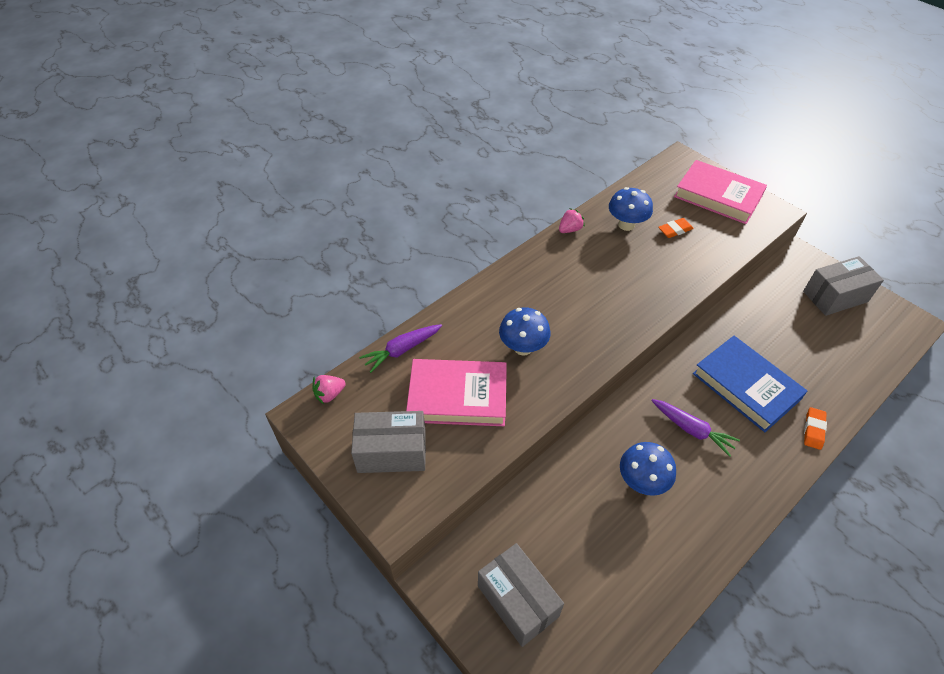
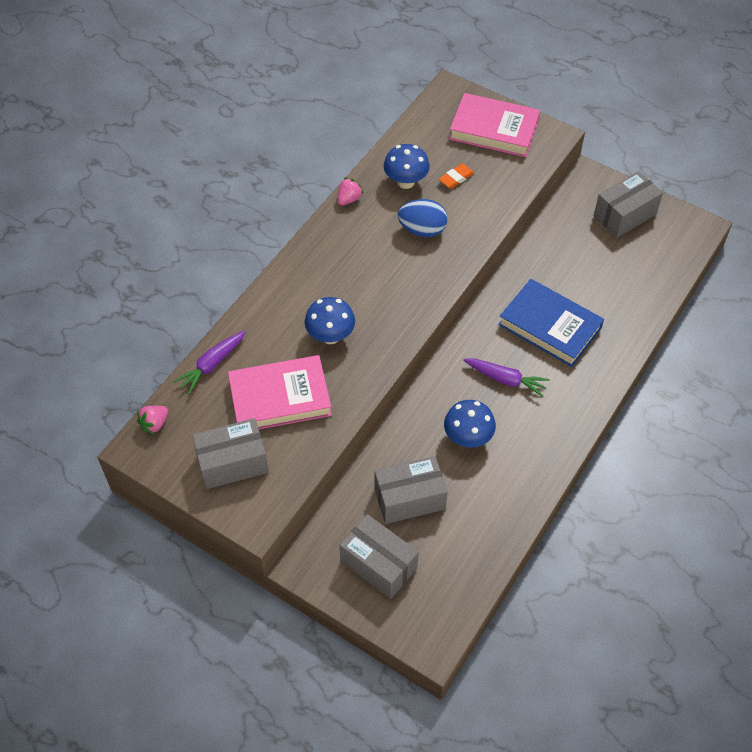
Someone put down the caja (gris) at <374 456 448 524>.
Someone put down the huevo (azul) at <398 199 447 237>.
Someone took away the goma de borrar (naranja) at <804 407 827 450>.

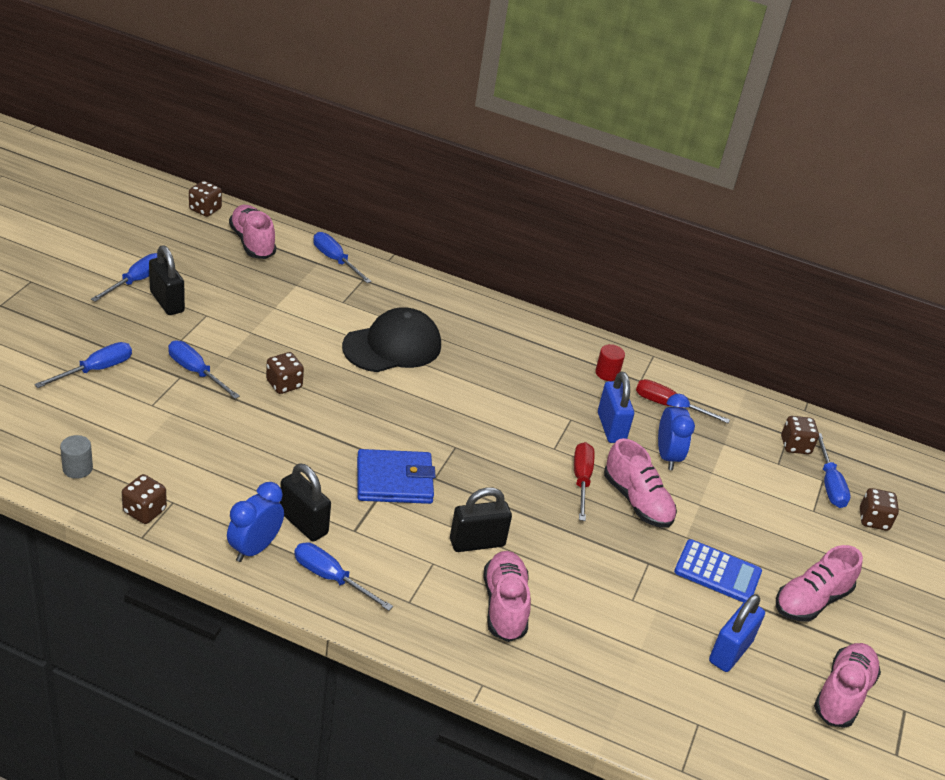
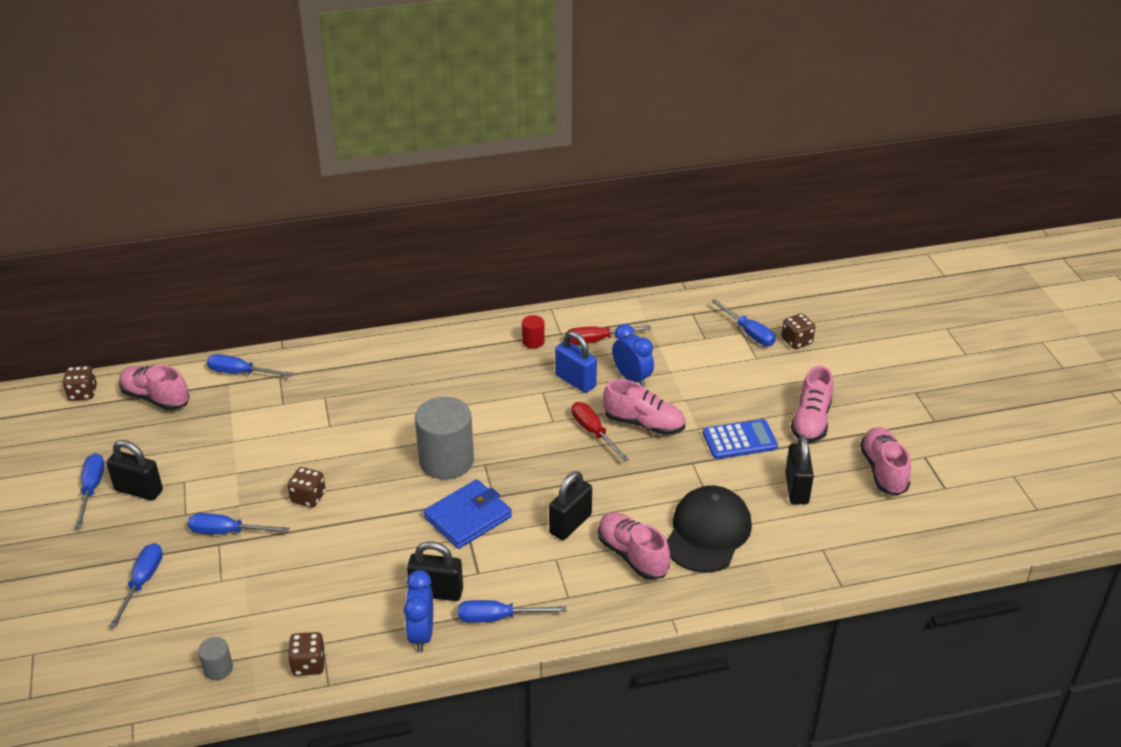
Someone put down the cilindro (gris) at <415 397 474 480>.
Someone carried the gorra (negro) from <342 307 441 372> to <667 485 752 573>.
Someone repainted the candado (azul) at <709 594 765 672>, which became the candado (negro) at <785 435 814 504>.
Someone took away the dado (marrón) at <781 416 819 454>.

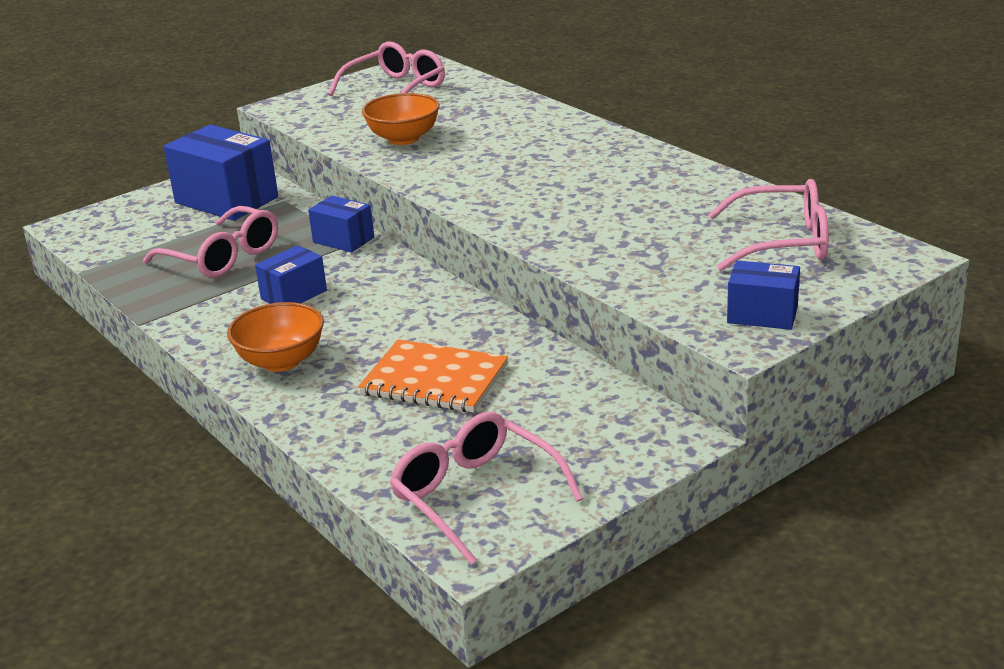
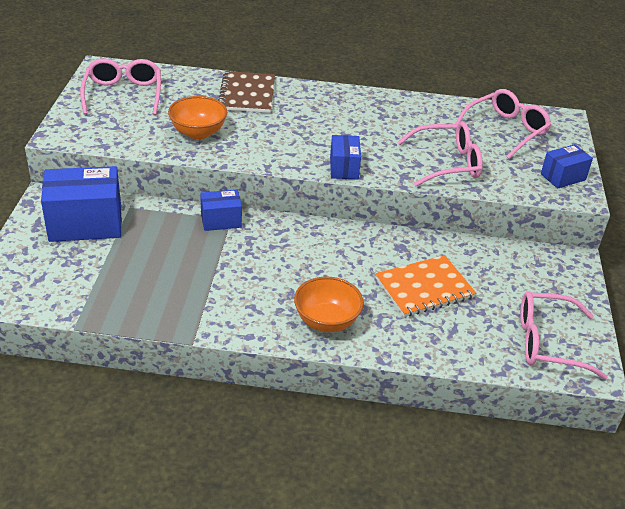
Someone put down the cuaderno (marrón) at <218 71 275 113>.
Someone carried the caja (azul) from <255 245 327 304> to <330 135 361 180>.
Someone carried the gafas (rosa) from <143 206 278 278> to <397 122 483 186>.

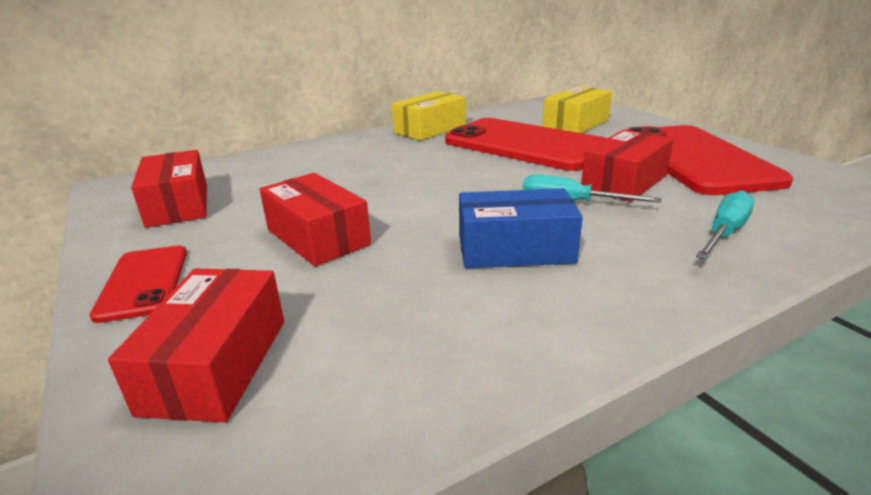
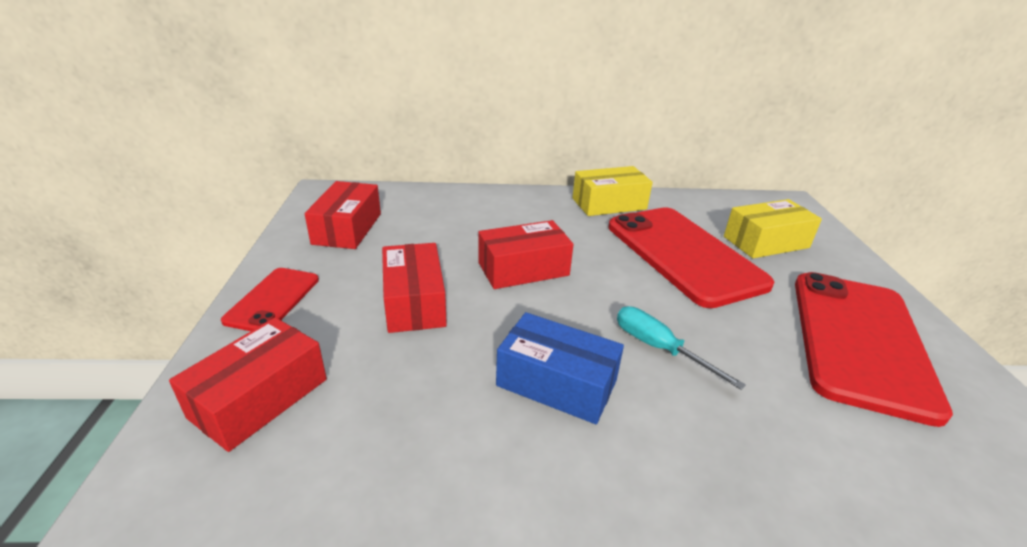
Someone carried the caja (rojo) from <581 129 674 202> to <478 220 574 289>.
Someone took away the destornillador (turquesa) at <696 190 755 260>.

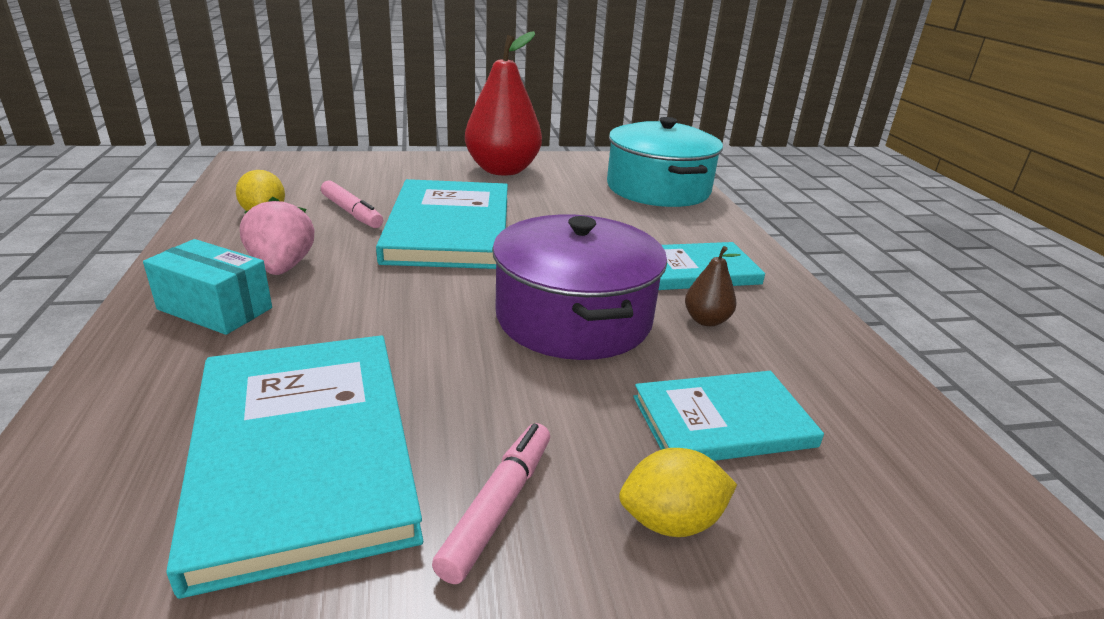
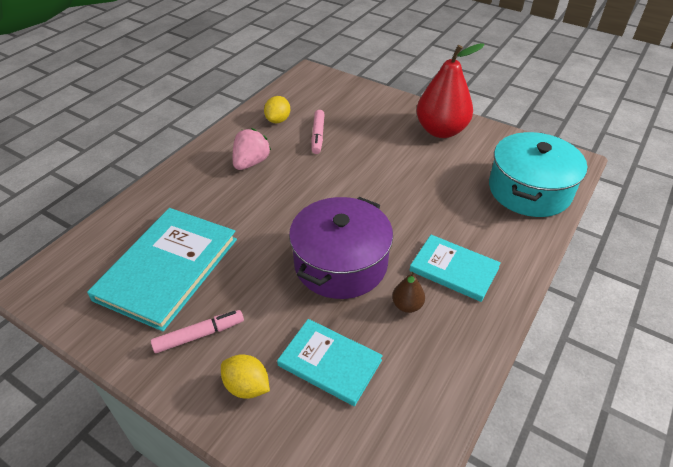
Someone took away the caja (turquesa) at <143 239 272 335>.
Someone took away the libro (turquesa) at <376 179 508 269>.

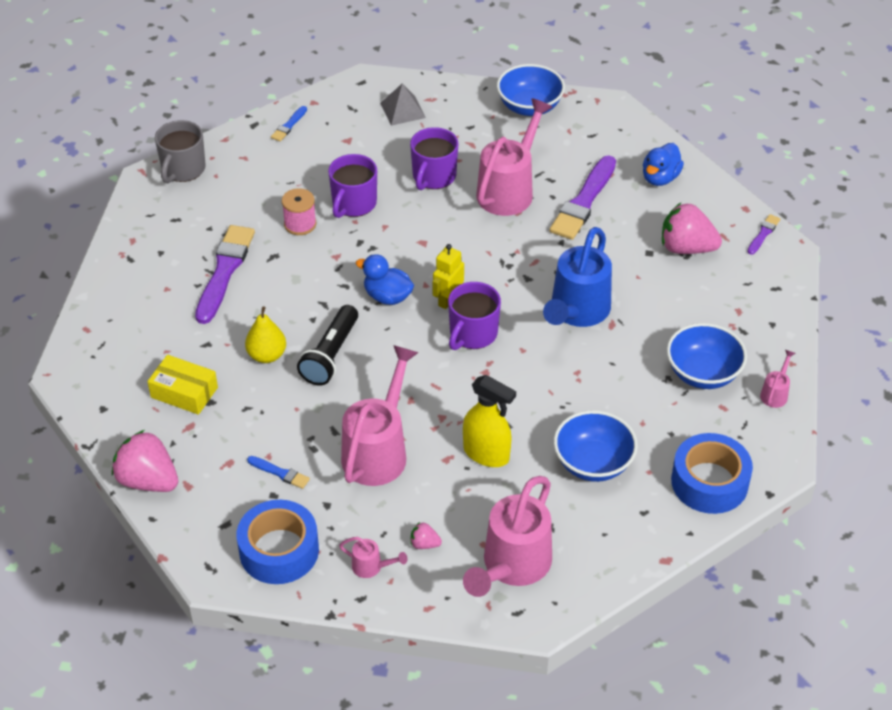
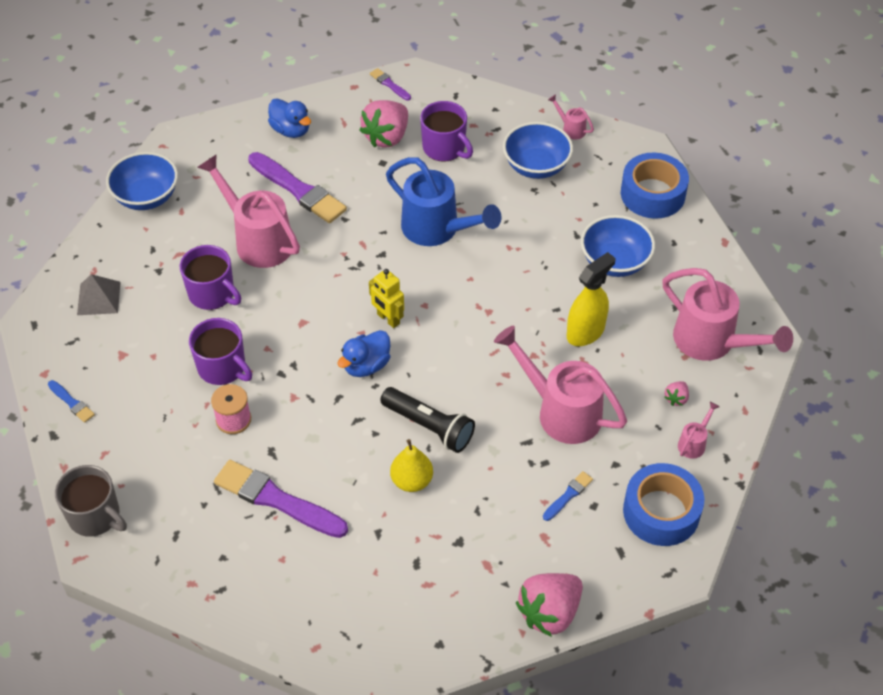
Someone carried the taza (morado) from <448 282 501 350> to <420 101 473 162>.
Someone took away the caja (amarillo) at <147 355 218 415>.

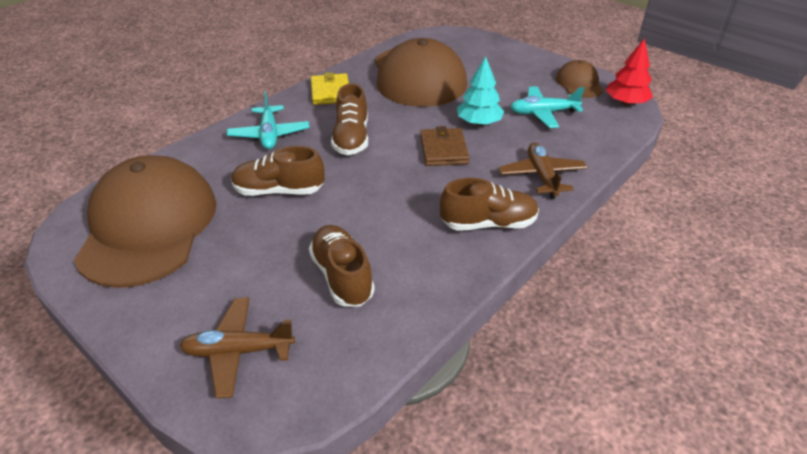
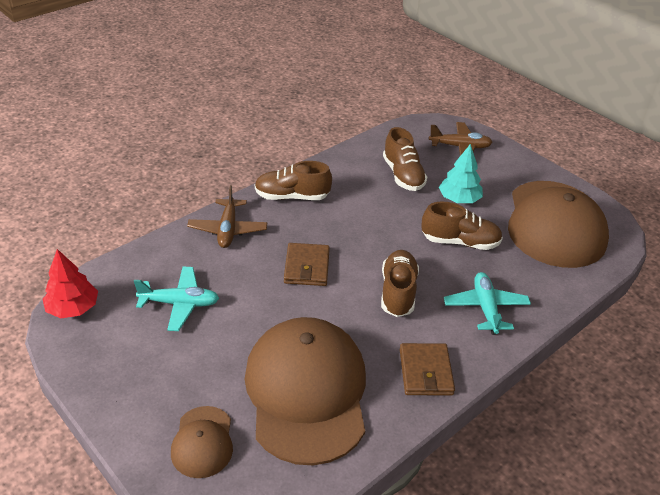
Someone carried the gorra (marrón) from <556 60 603 98> to <171 406 233 478>.
Someone repainted the cartera (amarillo) at <311 72 349 105>, which became the cartera (marrón) at <400 343 455 395>.
Someone carried the árbol (turquesa) from <457 57 504 126> to <439 144 483 203>.

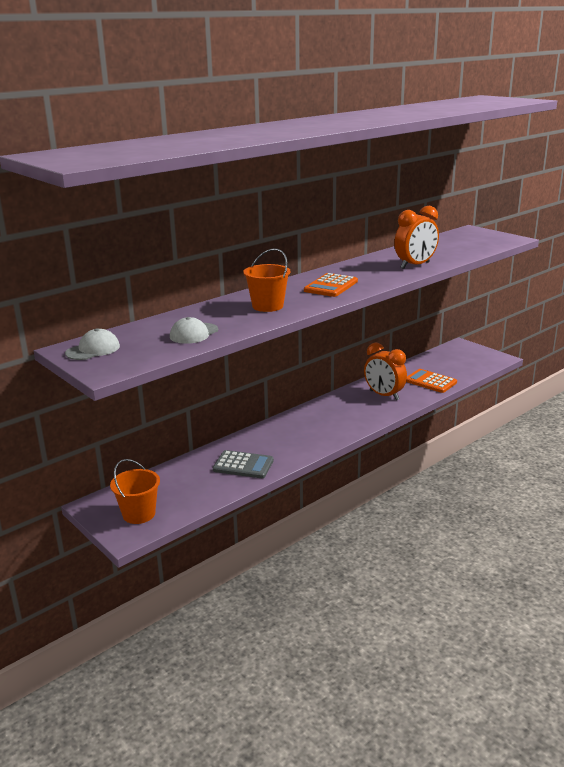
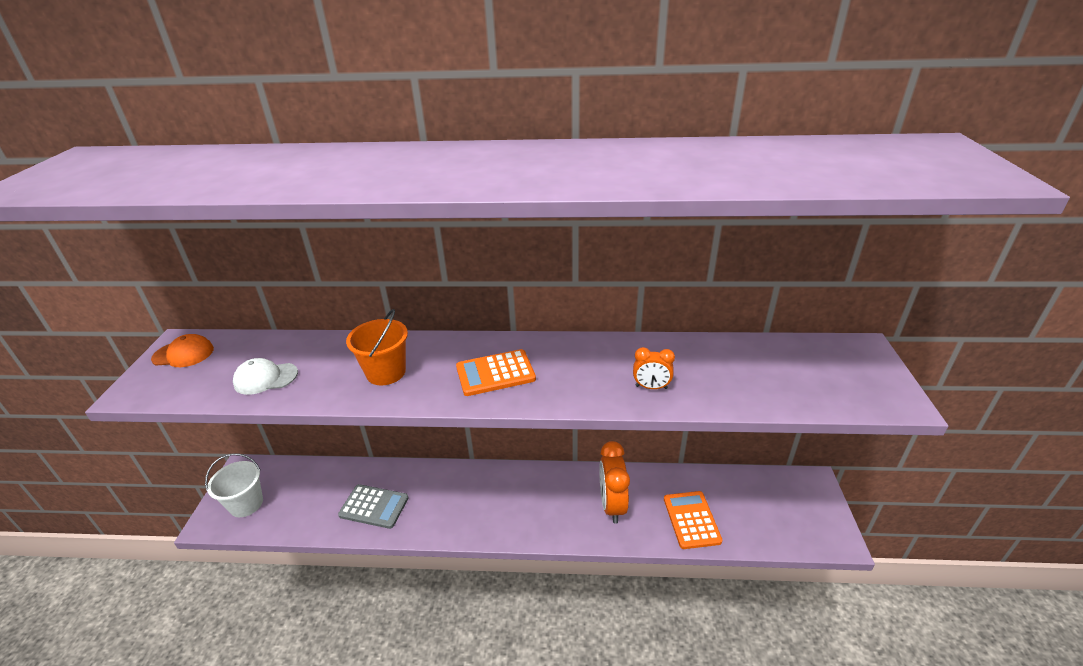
Someone repainted the gorra (blanco) at <65 328 120 360>, which became the gorra (naranja) at <151 334 214 367>.
Someone repainted the balde (naranja) at <110 459 160 524>, which became the balde (blanco) at <205 454 263 517>.
Someone rotated the calculadora (gris) at <213 450 274 478> by 45 degrees counterclockwise.
Someone scaled the despertador (naranja) at <394 206 439 269> by 0.54.

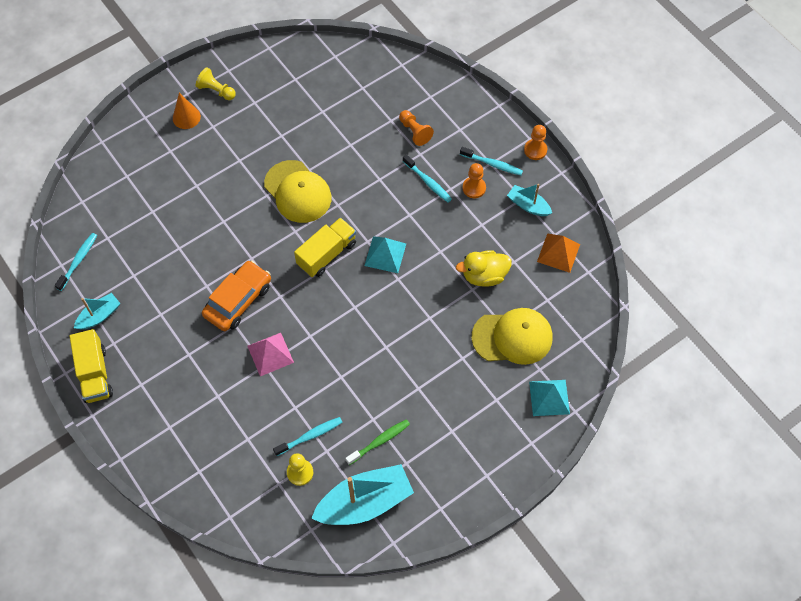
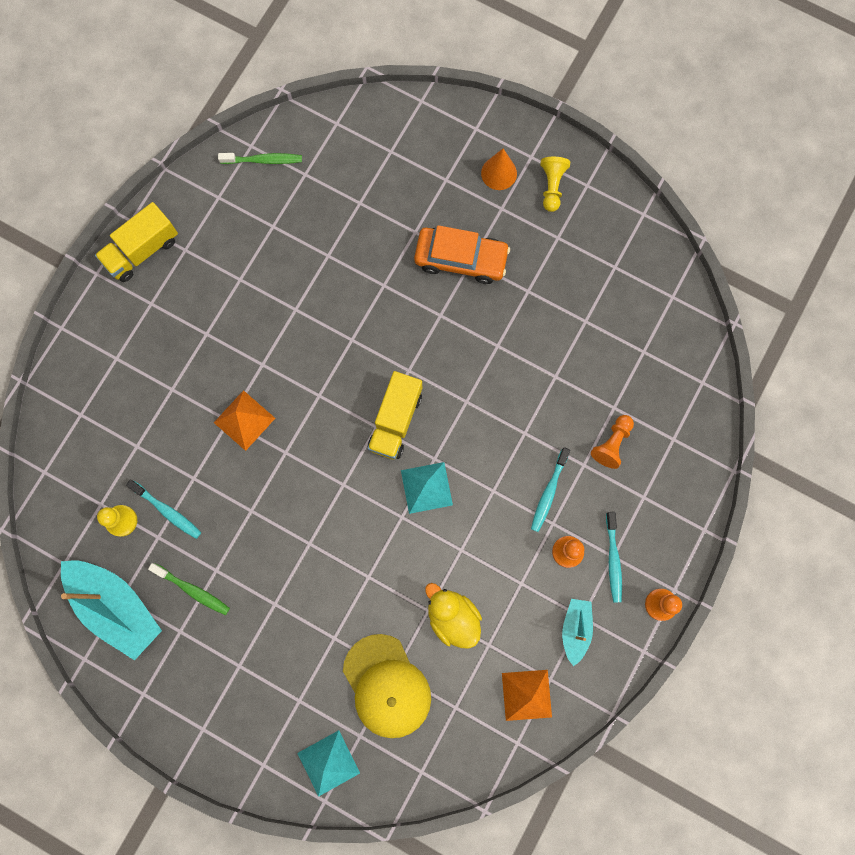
Someone repainted the pirámide (rosa) at <247 333 294 376>, which became the pirámide (naranja) at <214 390 275 451>.
Someone repainted the cepillo de dientes (turquesa) at <55 233 97 291>, which became the cepillo de dientes (verde) at <218 153 302 164>.
Someone rotated the camión (amarillo) at <294 218 356 277> by 90 degrees clockwise.
Someone carried the coche (naranja) from <202 260 271 331> to <414 225 510 284>.
Someone took away the barco (turquesa) at <74 293 121 330>.
Someone took away the gorra (amarillo) at <264 160 331 223>.

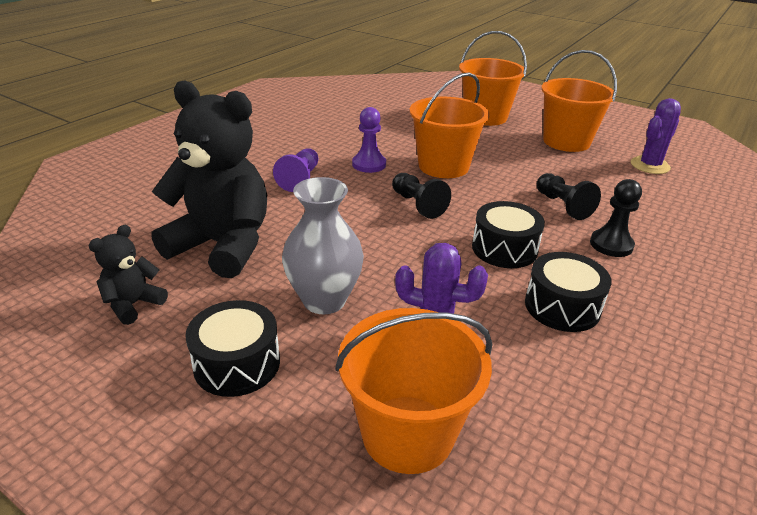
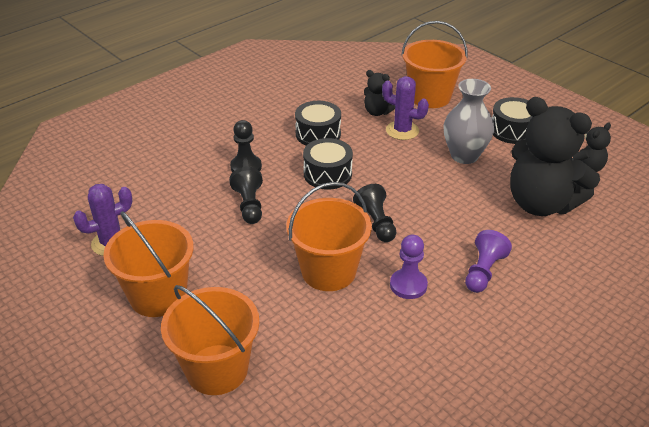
Someone put down the osito (negro) at <364 70 395 116>.

